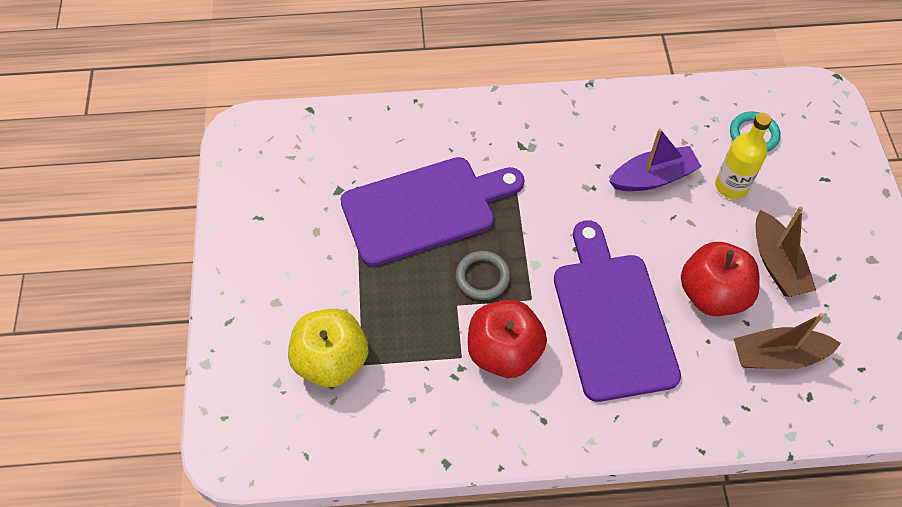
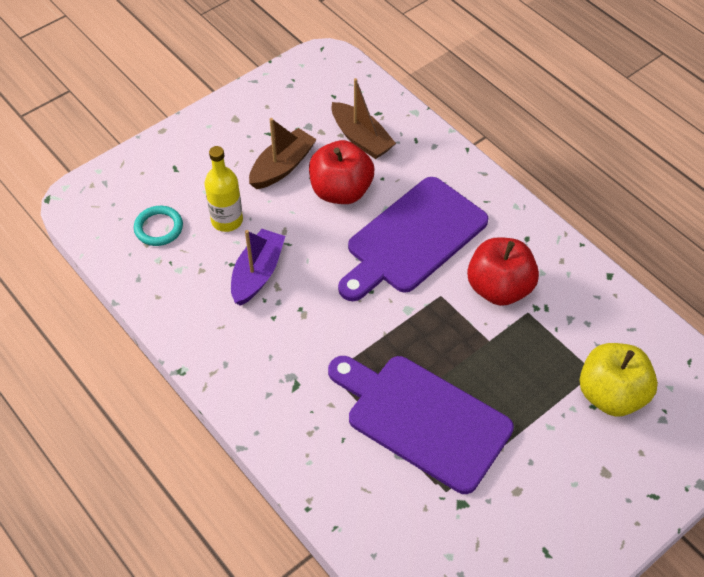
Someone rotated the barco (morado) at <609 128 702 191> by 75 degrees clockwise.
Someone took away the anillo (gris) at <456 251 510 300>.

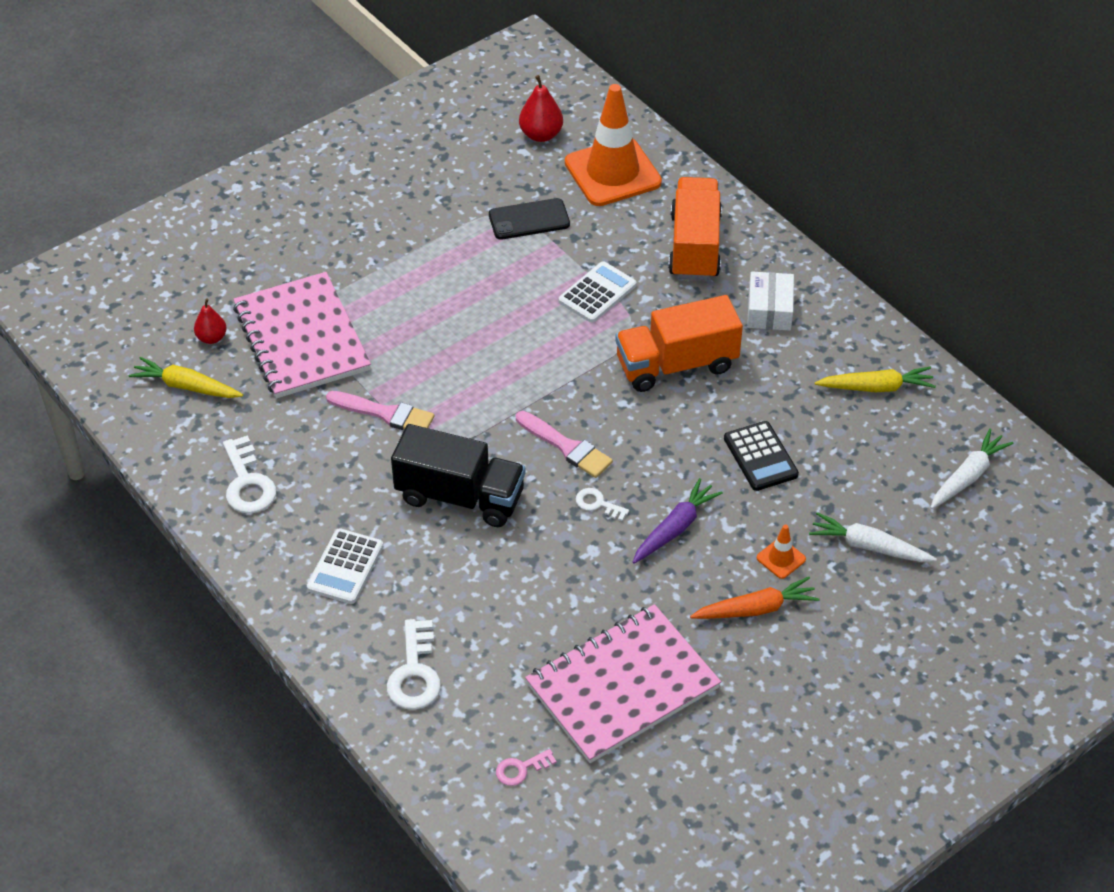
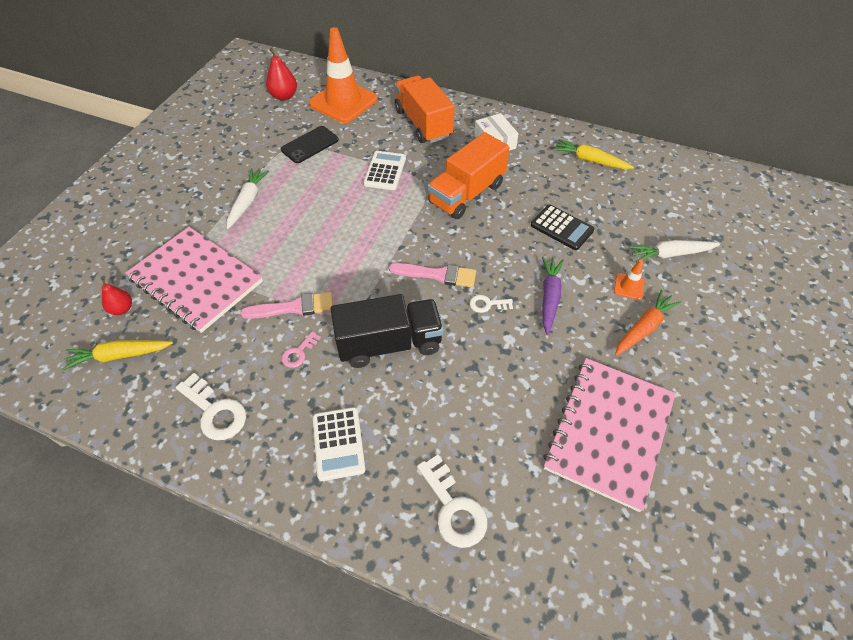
Someone carried the zanahoria (blanco) from <930 429 1014 509> to <227 168 269 229>.
Someone carried the llave (rosa) from <496 749 557 786> to <282 331 321 368>.
Someone rotated the zanahoria (amarillo) at <815 367 936 392> by 120 degrees counterclockwise.

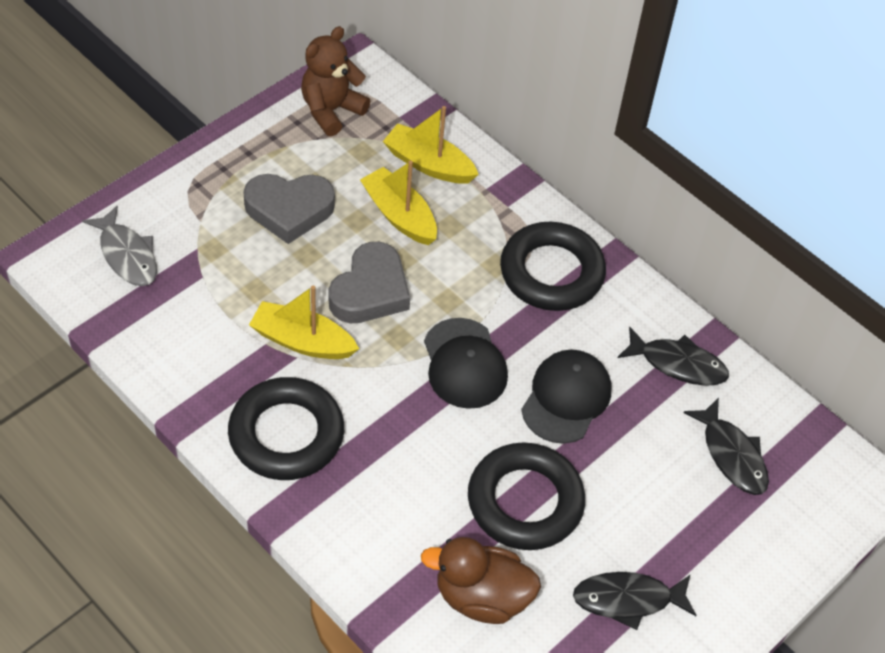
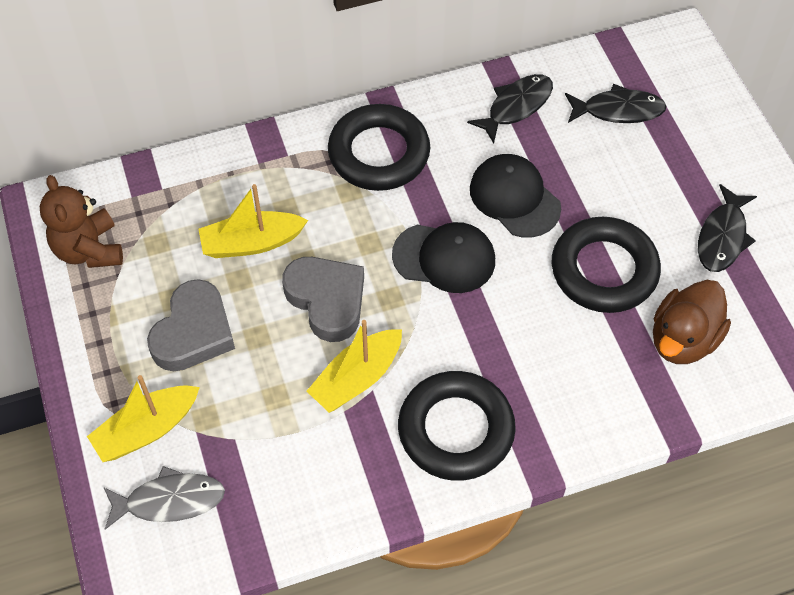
Someone carried the barco (amarillo) from <383 106 479 184> to <87 375 200 462>.

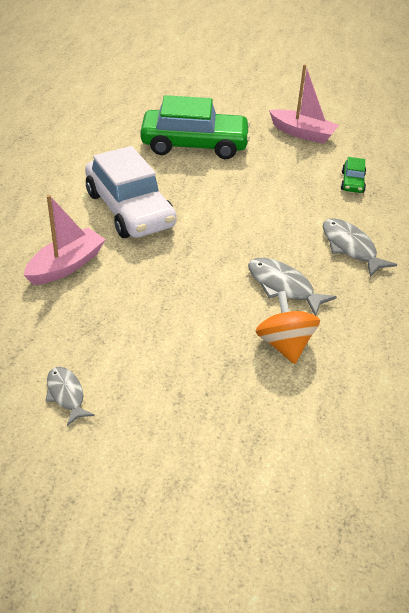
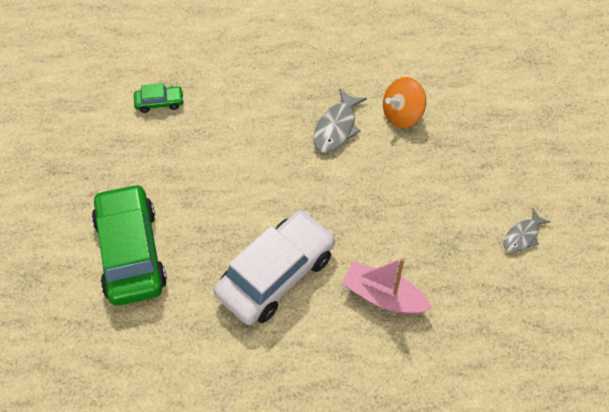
Someone took away the barco (rosa) at <269 64 339 144>.
Someone took away the pez (gris) at <322 218 397 277>.

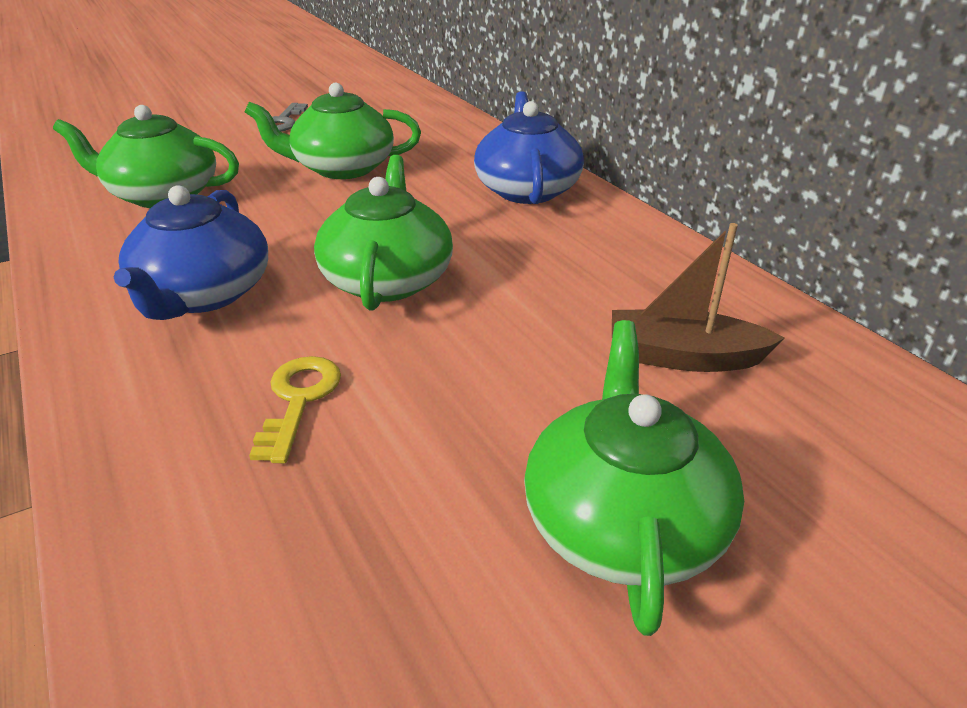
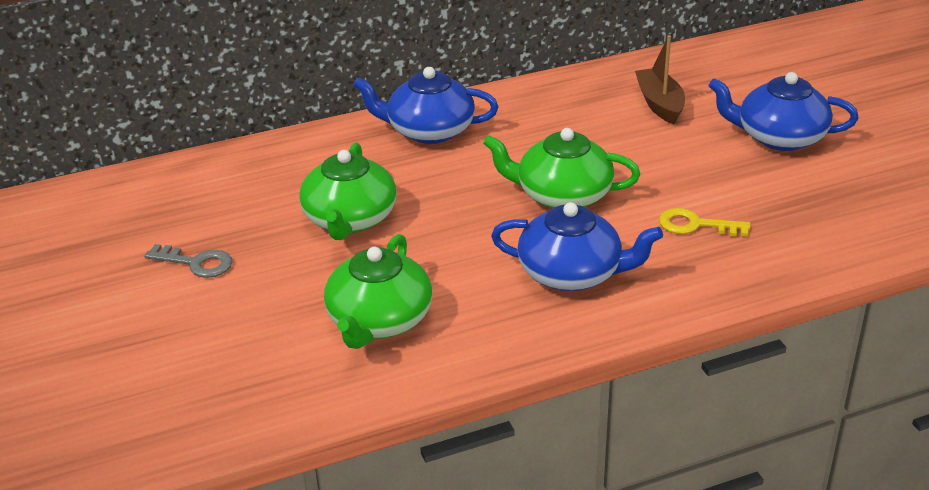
Someone rotated the barco (marrón) at <612 223 784 372> by 150 degrees clockwise.
Someone repainted the tetera (verde) at <524 320 744 636>, which became the tetera (azul) at <709 72 858 151>.

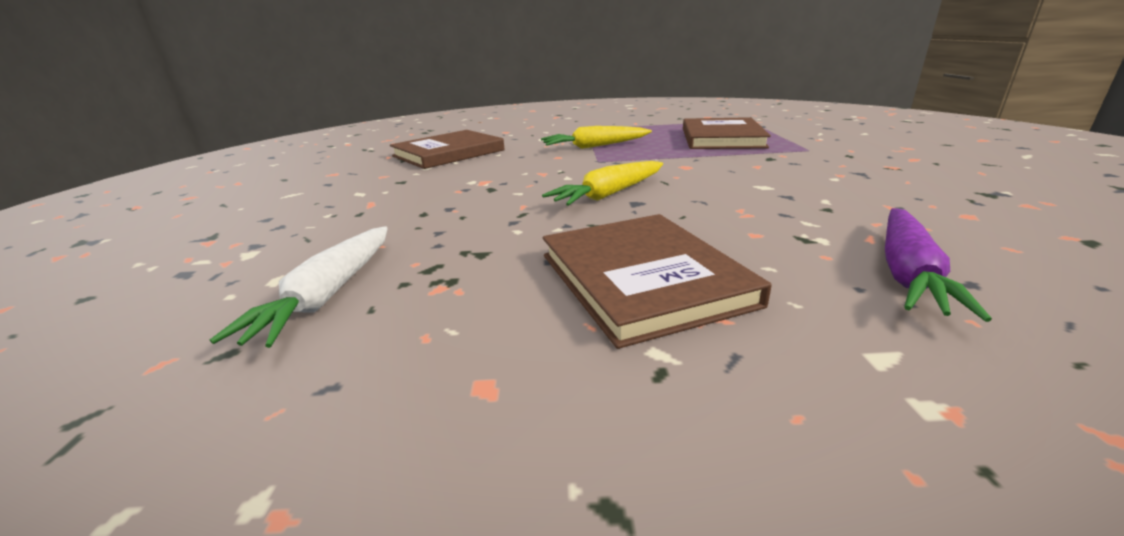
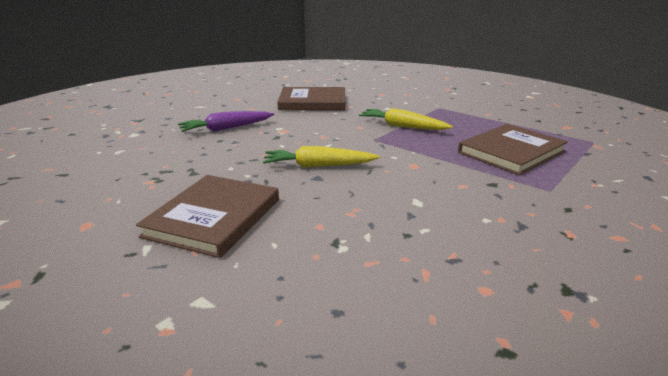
Someone carried the zanahoria (morado) from <885 208 992 322> to <178 111 274 132>.
Someone took away the zanahoria (blanco) at <210 226 388 348>.

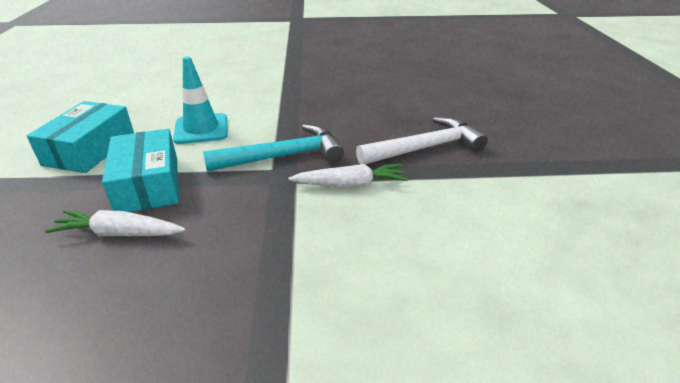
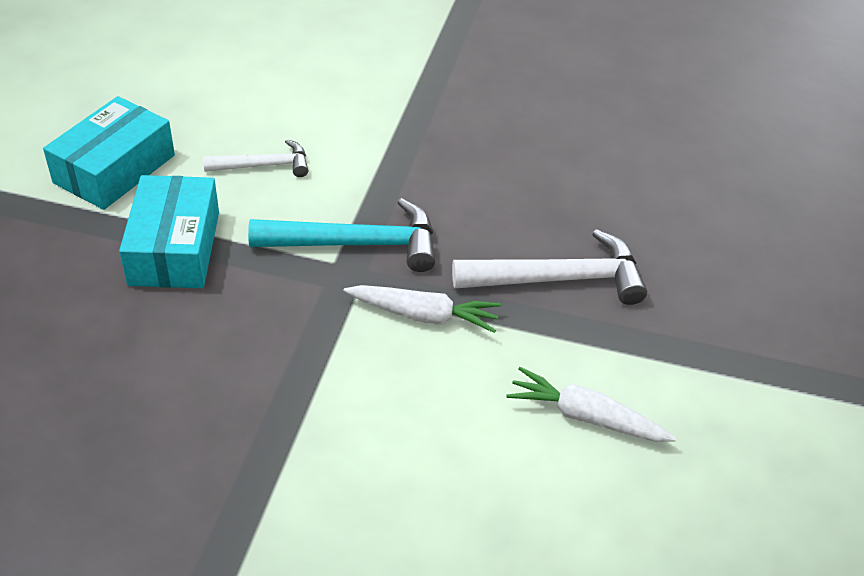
Someone swapped the cono de tráfico (turquesa) at <173 57 228 144> for the martillo (blanco) at <203 139 308 177>.
Someone carried the zanahoria (blanco) from <45 210 185 236> to <506 367 676 442>.

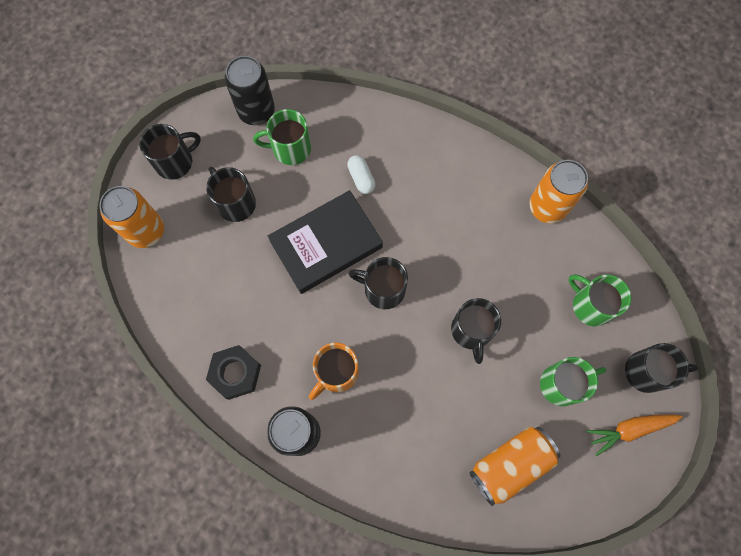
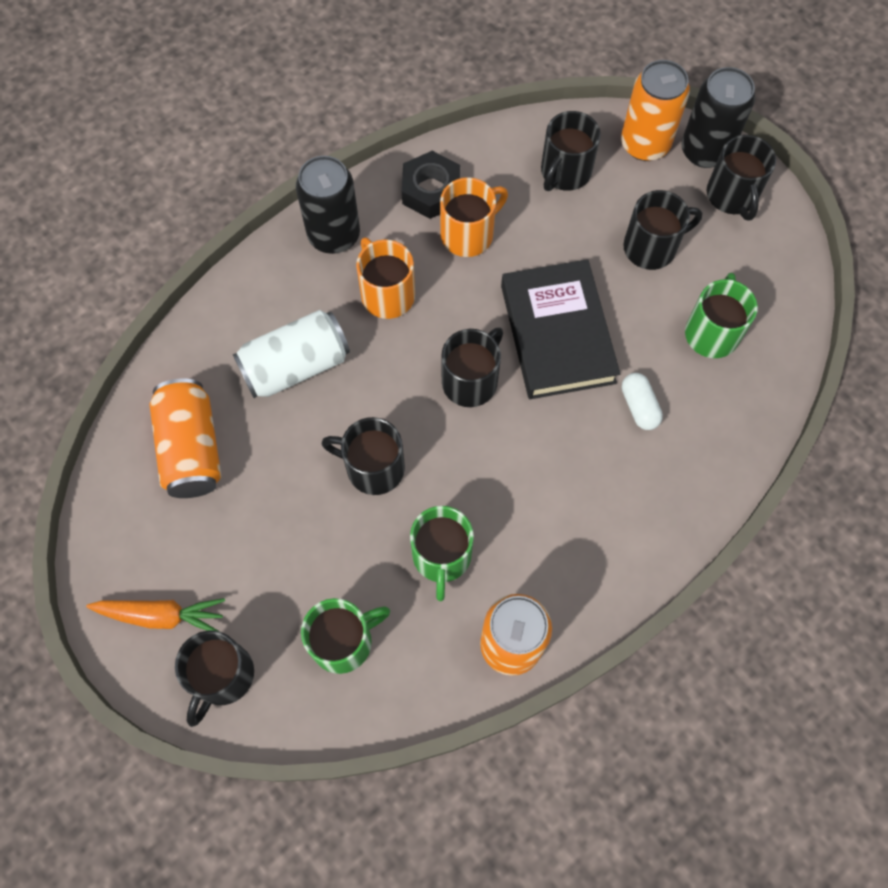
Someone rotated the zanahoria (naranja) at <587 414 682 456> by 90 degrees clockwise.
Someone put down the lata (blanco) at <233 310 350 398>.
Someone carried the taza (verde) from <540 357 606 406> to <410 506 474 601>.
Someone put down the taza (naranja) at <440 177 508 257>.
Someone put down the taza (negro) at <541 111 601 191>.
Someone rotated the cápsula (blanco) at <347 155 375 194> by 75 degrees clockwise.
Someone carried the lata (negro) from <225 56 275 125> to <682 67 755 168>.

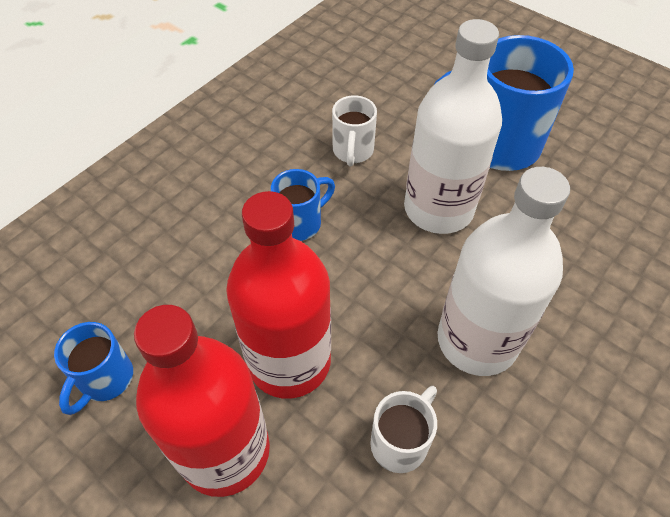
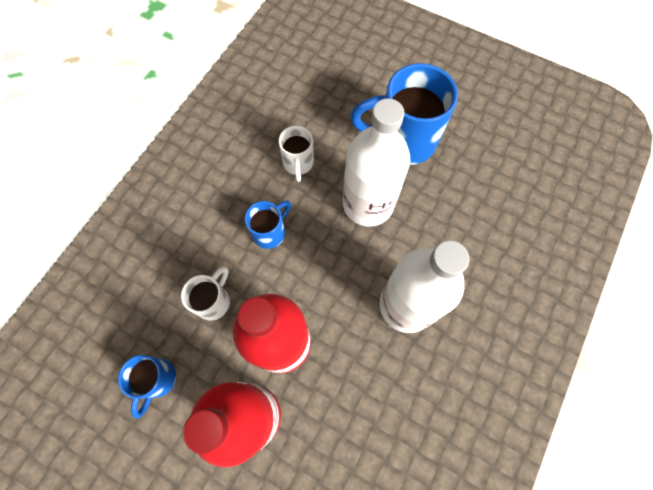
Someone carried the taza (blanco) from <370 386 437 473> to <181 266 230 320>.

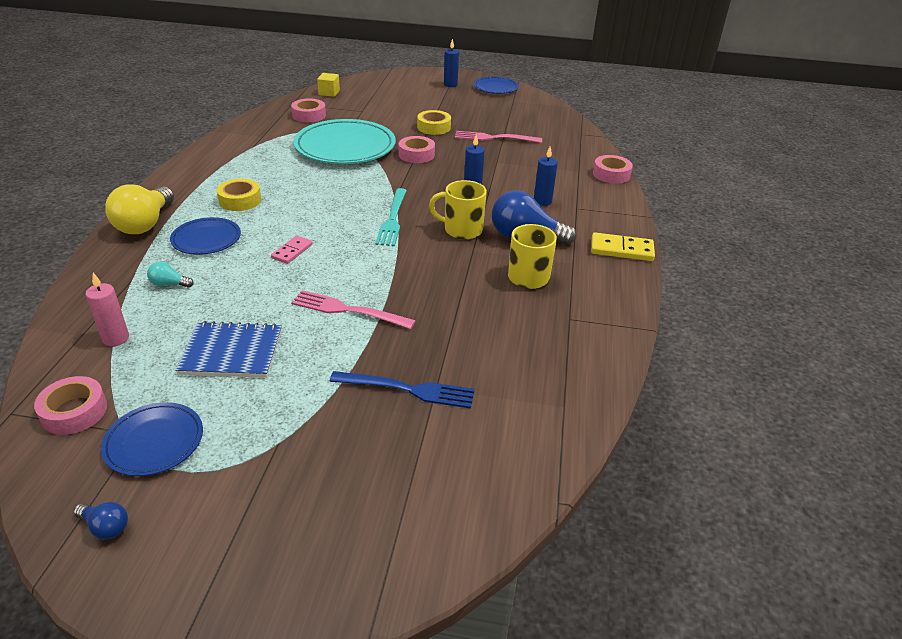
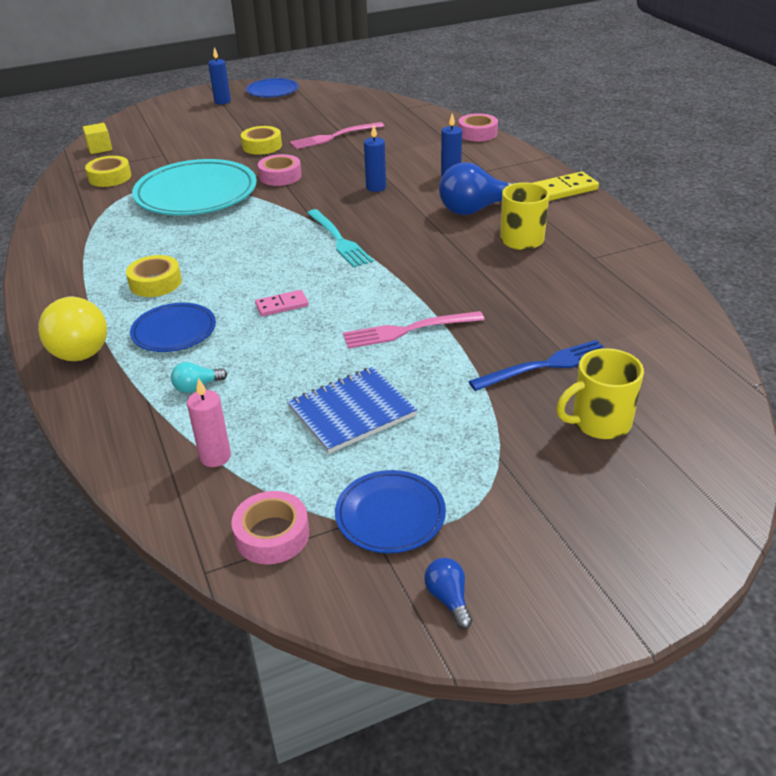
Someone repainted the cinta adhesiva (rosa) at <291 98 326 122>, which became the cinta adhesiva (amarillo) at <85 156 131 187>.
Someone rotated the ficha de dominó (rosa) at <271 236 313 264> by 75 degrees clockwise.
Someone rotated the bombilla (azul) at <74 502 128 540> by 105 degrees counterclockwise.
Someone carried the taza (amarillo) from <429 180 487 240> to <556 348 644 439>.

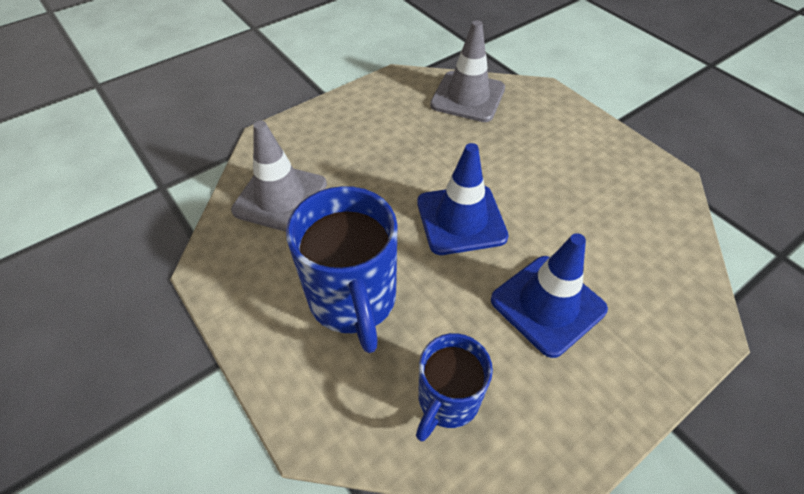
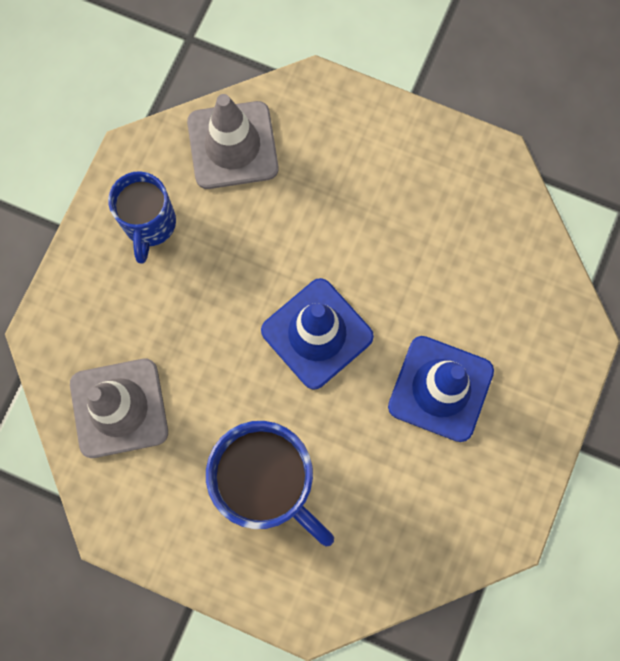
Someone carried the taza (azul) from <416 333 493 441> to <108 171 176 264>.

